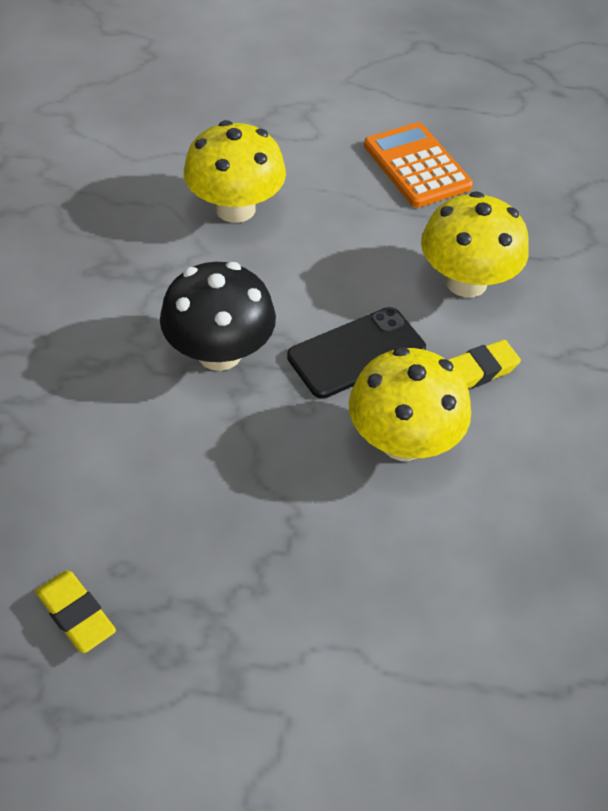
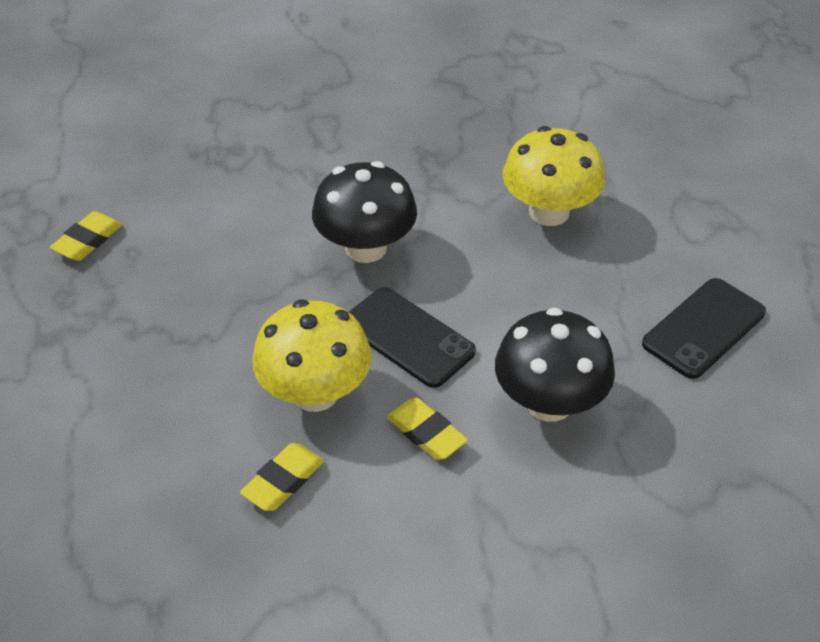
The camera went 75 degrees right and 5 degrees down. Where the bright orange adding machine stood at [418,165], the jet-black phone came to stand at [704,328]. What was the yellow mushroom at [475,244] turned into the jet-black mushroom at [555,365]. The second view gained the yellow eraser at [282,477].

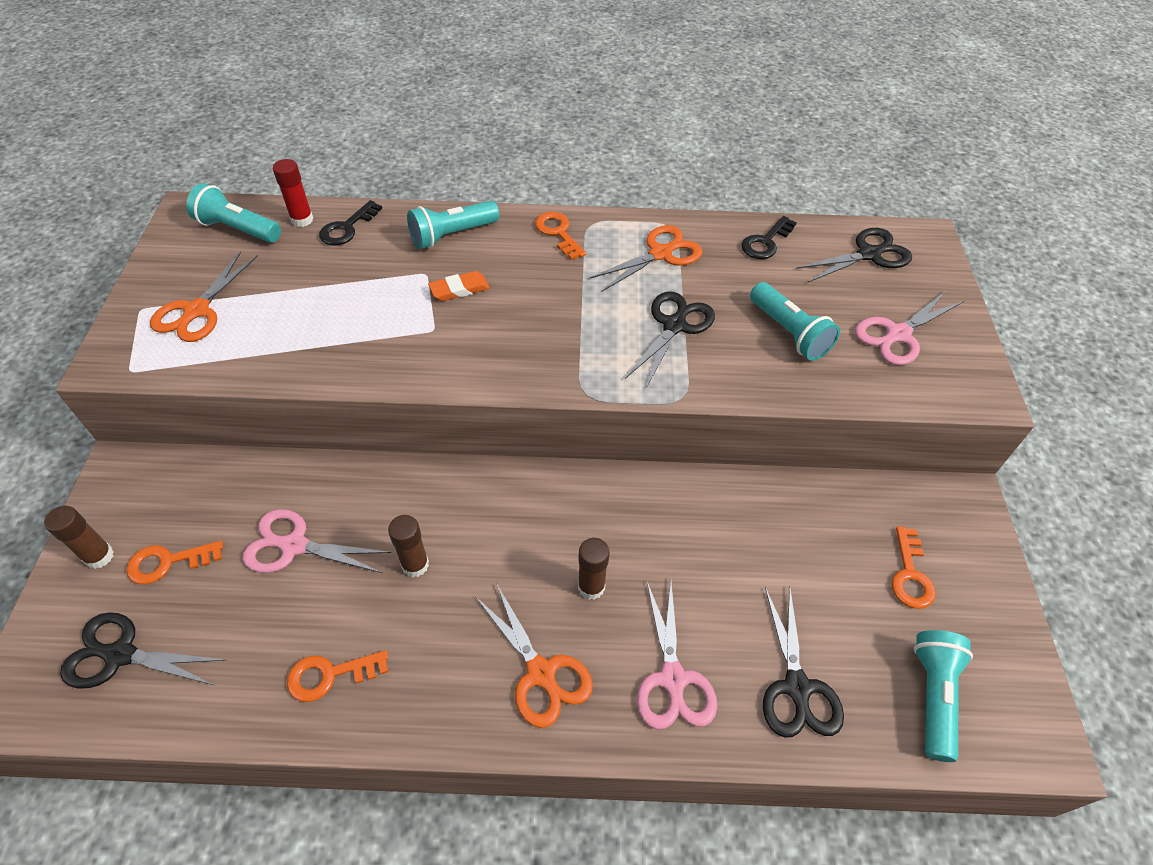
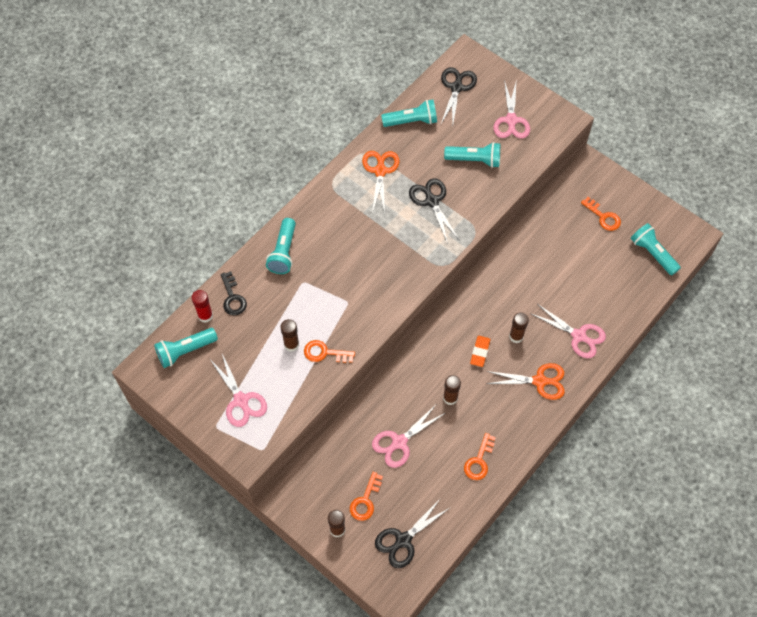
The camera went 50 degrees left and 10 degrees up. What was the bright orange pair of scissors at [204,296] turned into the rosy pair of scissors at [238,390]. The bright orange eraser ended up elsewhere, having gone from [459,286] to [480,351]. The bright orange key ended up elsewhere, having gone from [560,236] to [329,351]. Where the jet-black key stood at [769,237], the aqua pocket torch came to stand at [409,113]. The second view lost the jet-black pair of scissors at [803,662]. The second view gained the dark brown glue stick at [289,335].

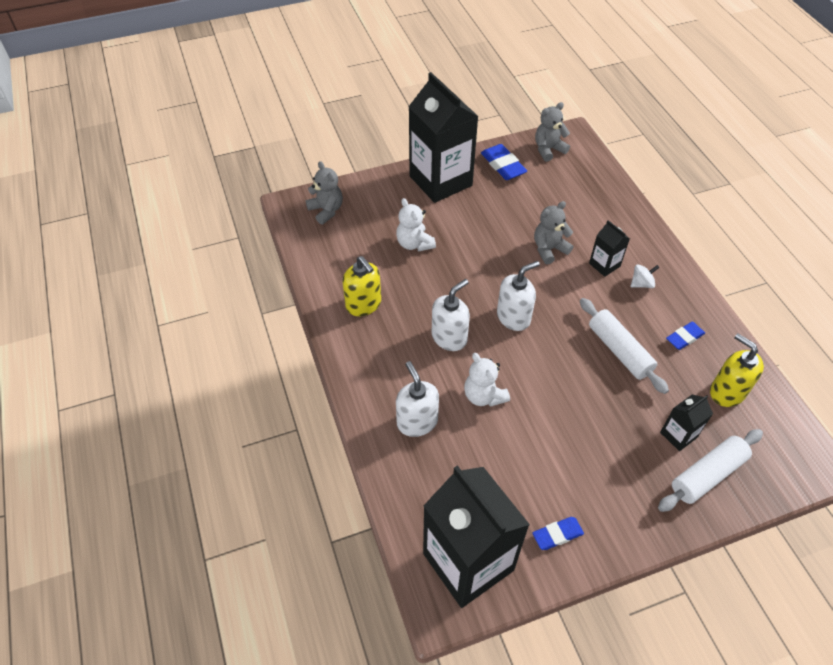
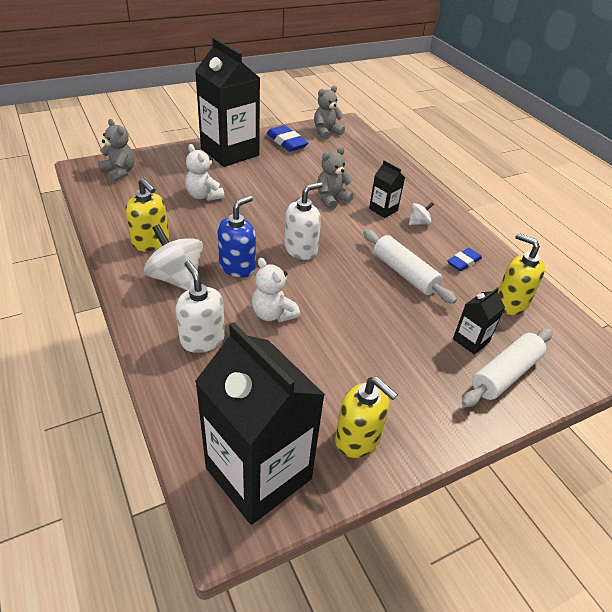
The camera went 10 degrees left and 10 degrees down. What was the white pump bottle at [451,315] turned into the royal blue pump bottle at [236,236]. Where the royal blue eraser stood at [558,533], the yellow pump bottle came to stand at [366,417]. The second view gained the white spinning top at [173,257].

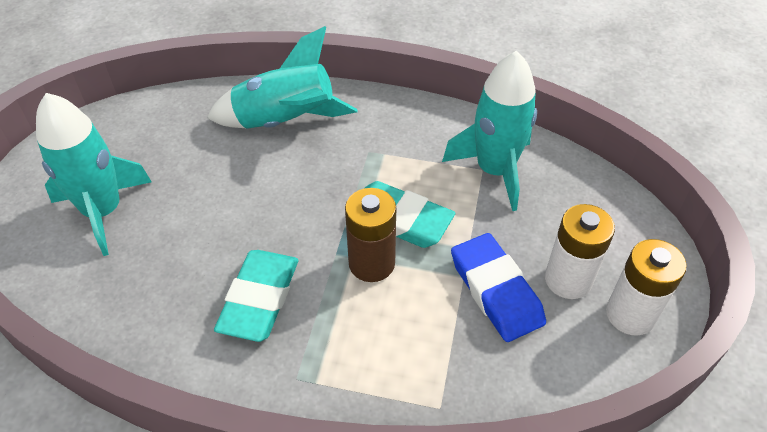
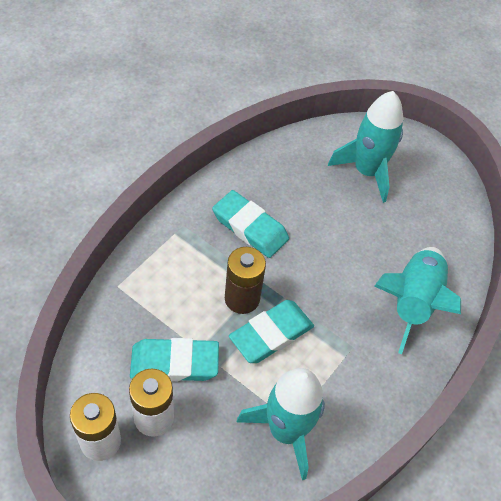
The camera went 110 degrees right and 5 degrees up. What was the royal blue eraser at [498,287] turned into the aqua eraser at [174,360].

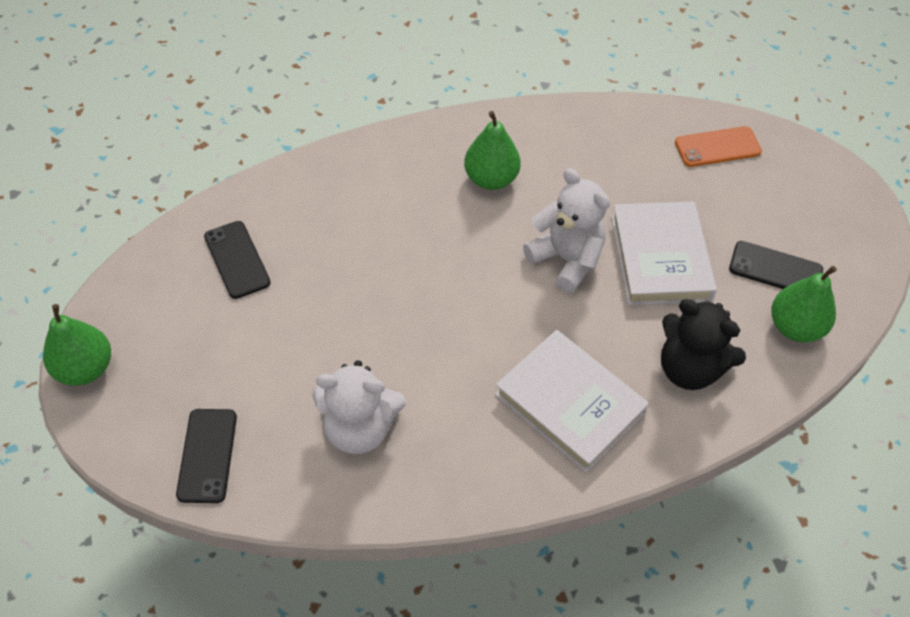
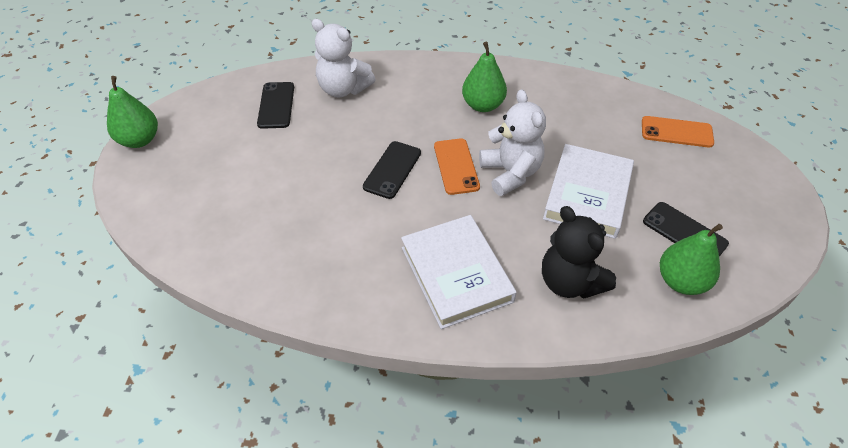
The camera went 25 degrees right and 5 degrees down. The jet-black phone ended up elsewhere, having gone from [206,456] to [392,170]. The white teddy bear ended up elsewhere, having gone from [359,407] to [344,58]. The second view gained the bright orange phone at [457,166].

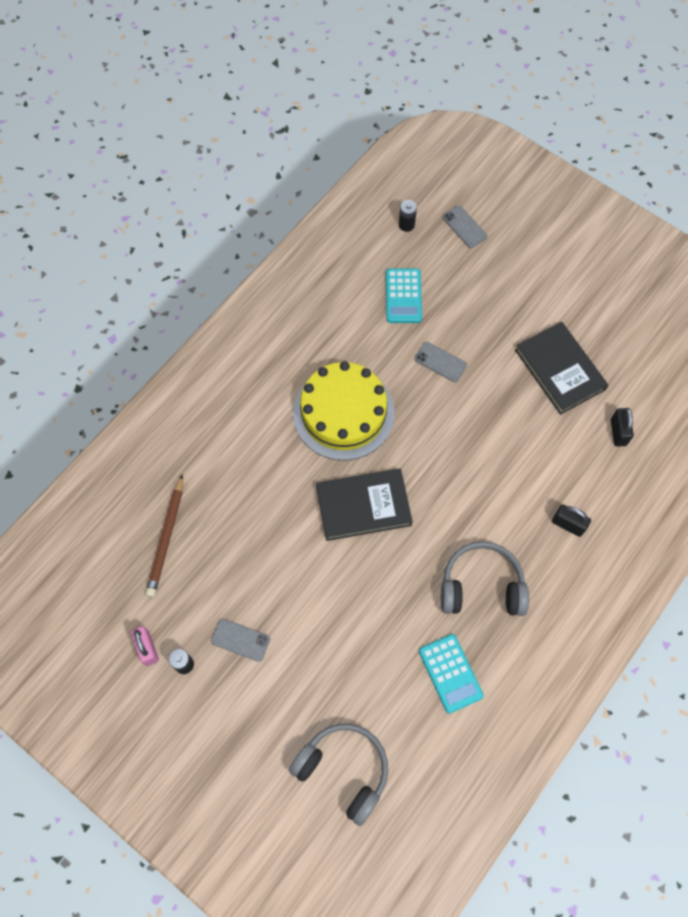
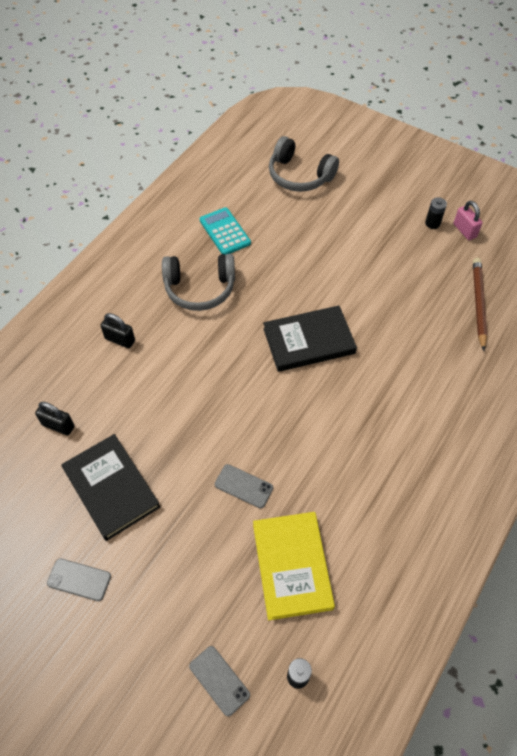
The camera went 175 degrees right and 10 degrees down. The gray phone ended up elsewhere, having gone from [240,640] to [79,579]. The second view lost the yellow cake at [344,411]. Where the aqua adding machine stood at [404,296], the yellow hardback came to stand at [294,566]. The jet-black small lock at [622,427] ended up facing another way, 60 degrees counterclockwise from before.

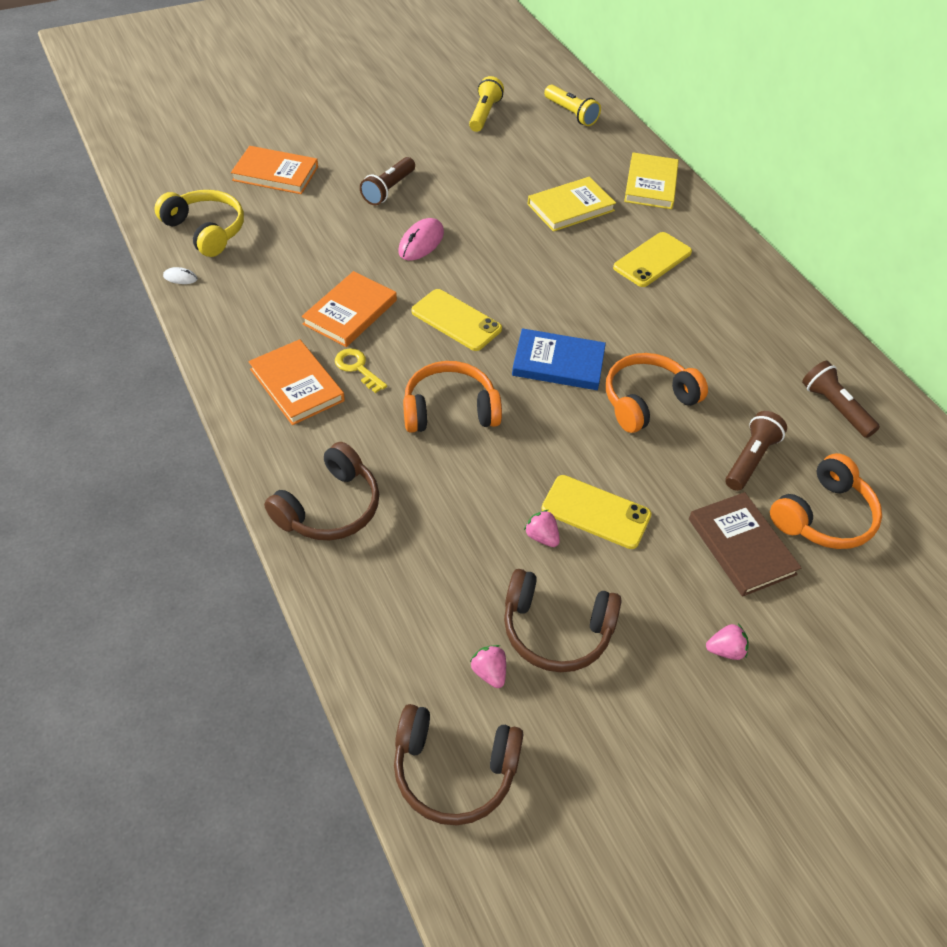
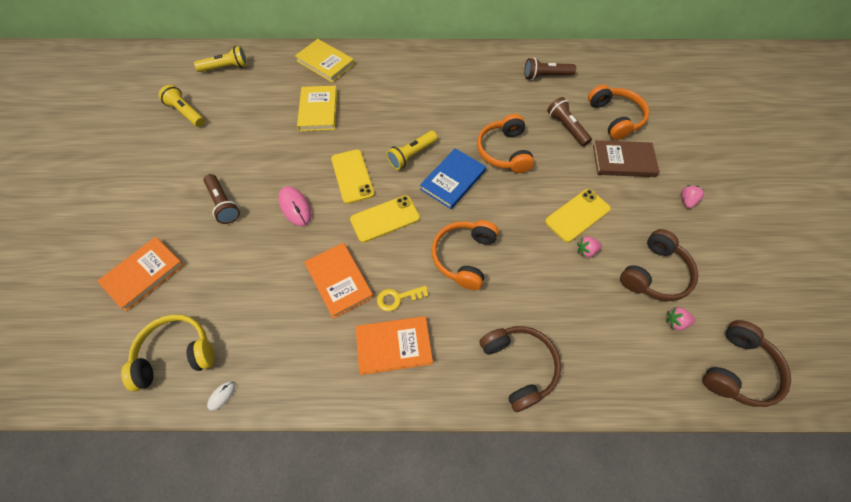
The camera went 60 degrees left and 10 degrees up. The yellow phone ended up elsewhere, having gone from [652,259] to [352,176]. The second view gained the yellow pocket torch at [412,150].

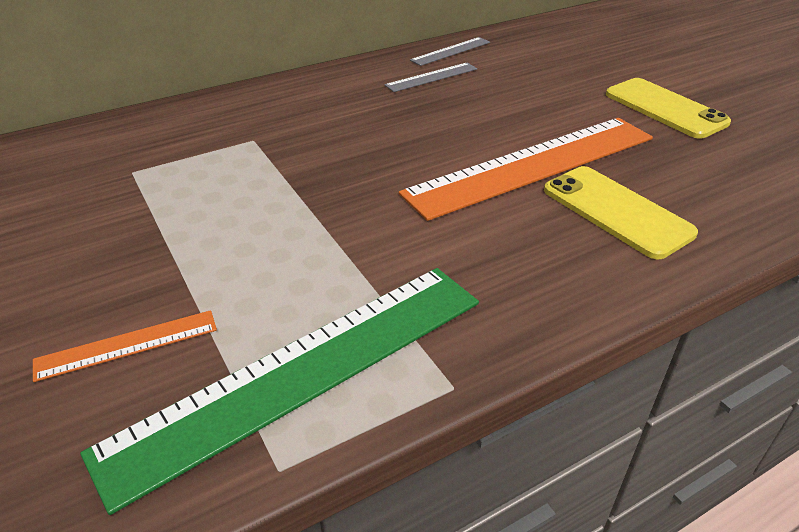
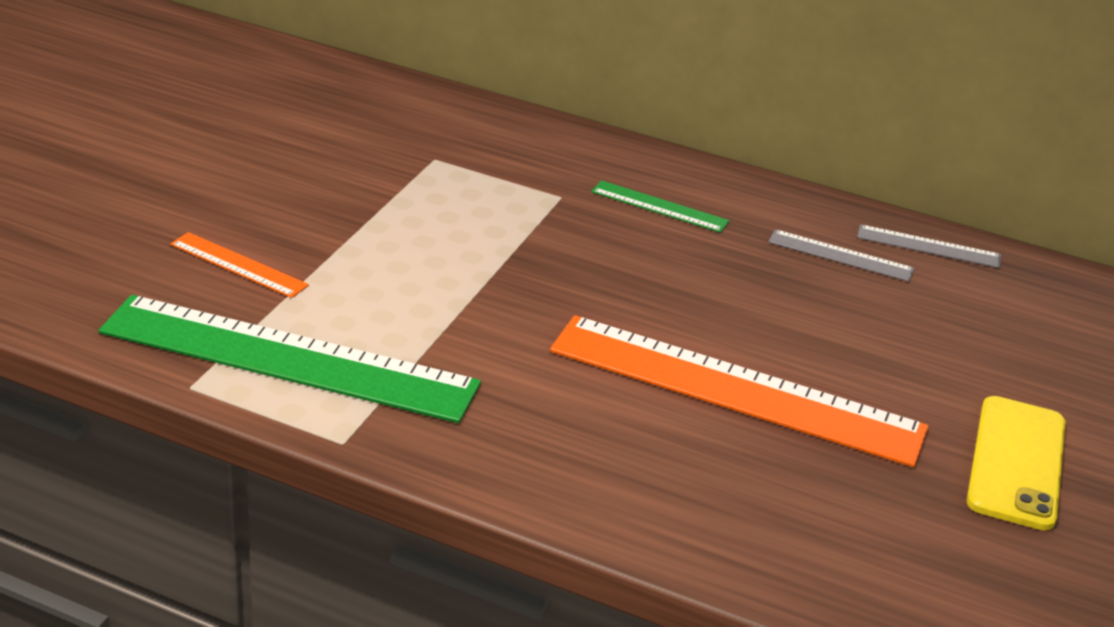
The camera went 50 degrees right and 5 degrees down. The second view lost the yellow phone at [621,212]. The second view gained the leaf-green straightedge at [660,206].

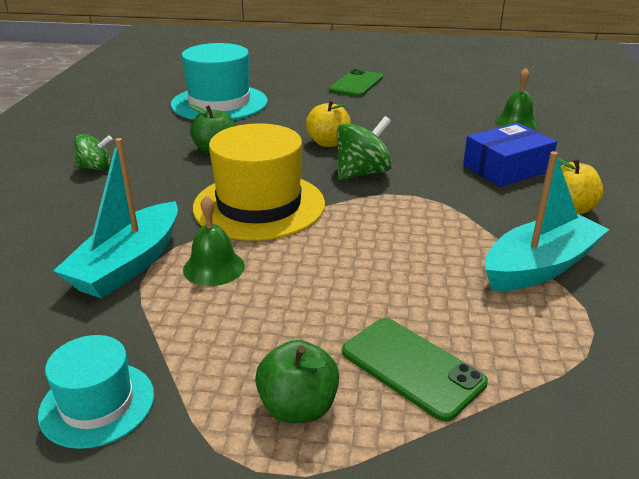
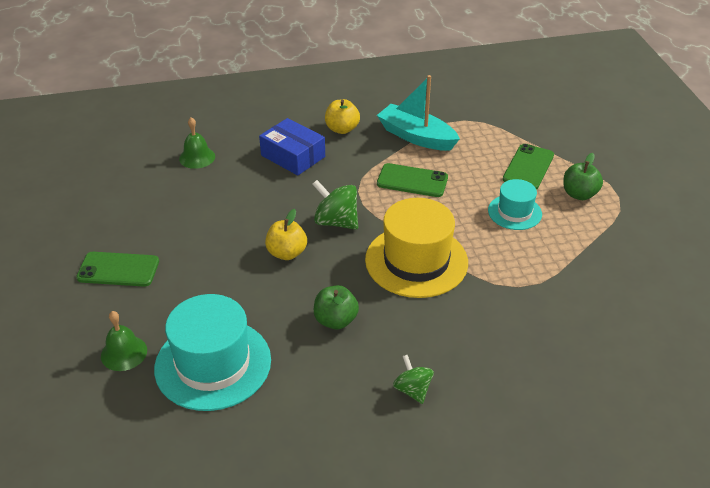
The camera went 110 degrees left and 10 degrees up. The aqua top hat ended up elsewhere, having gone from [96,392] to [515,204]. The second view lost the aqua toy boat at [115,218]. The leaf-green bell ended up elsewhere, having gone from [214,240] to [124,341]. The second view gained the leaf-green phone at [412,180].

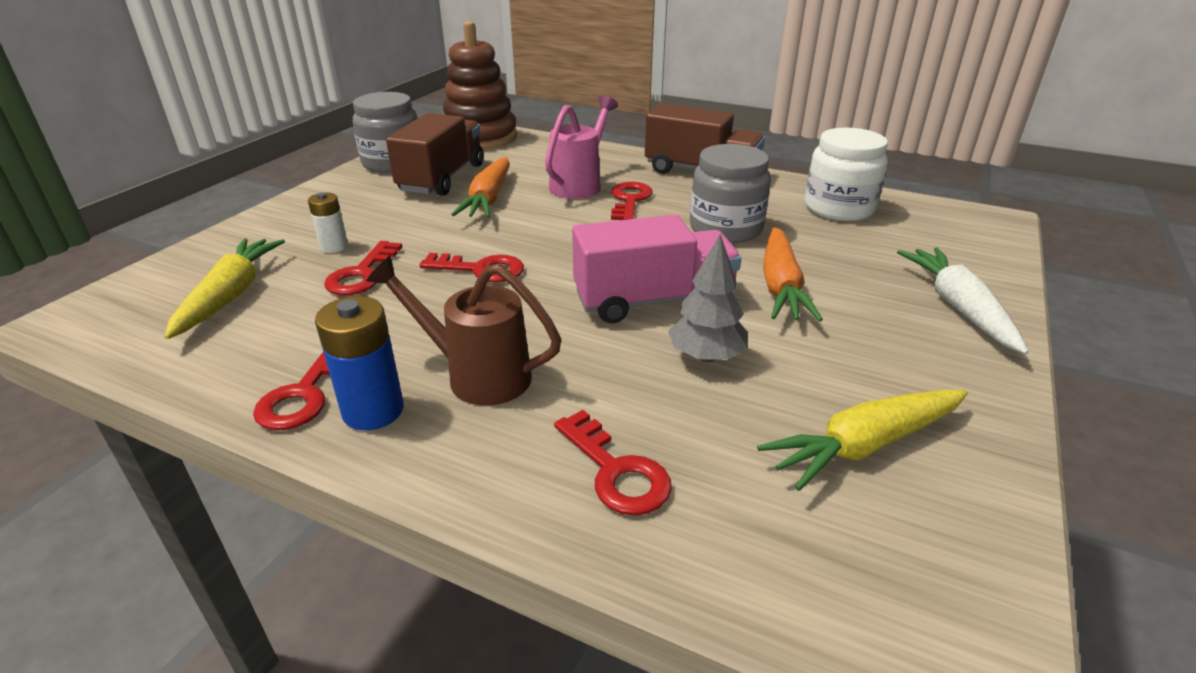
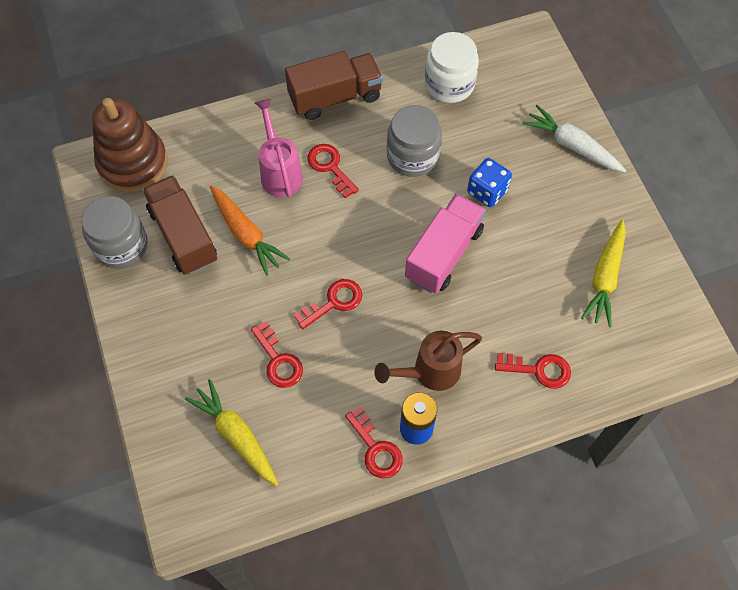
The camera went 45 degrees left and 30 degrees up. The second view lost the white power cell at [328,222]. The second view lost the gray tree at [708,298]. Where the bright orange carrot stood at [793,274], the royal blue dice came to stand at [489,182].

